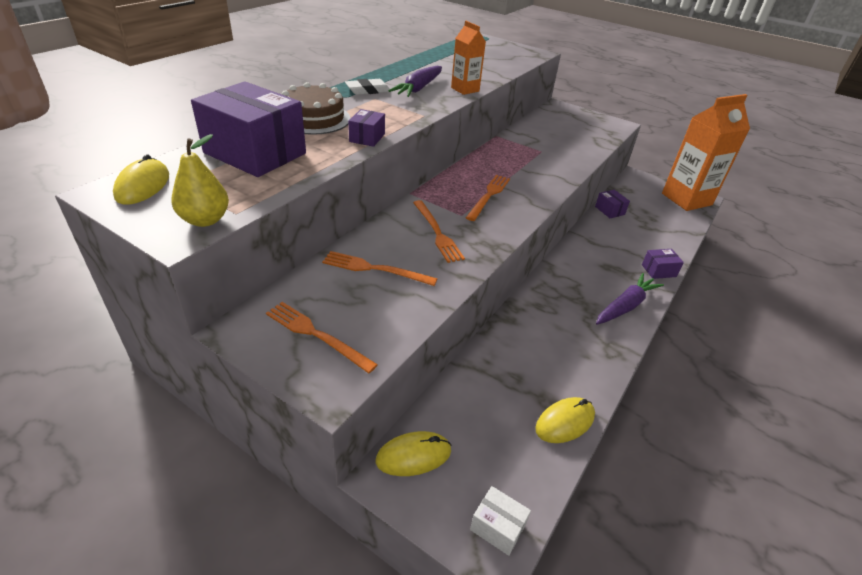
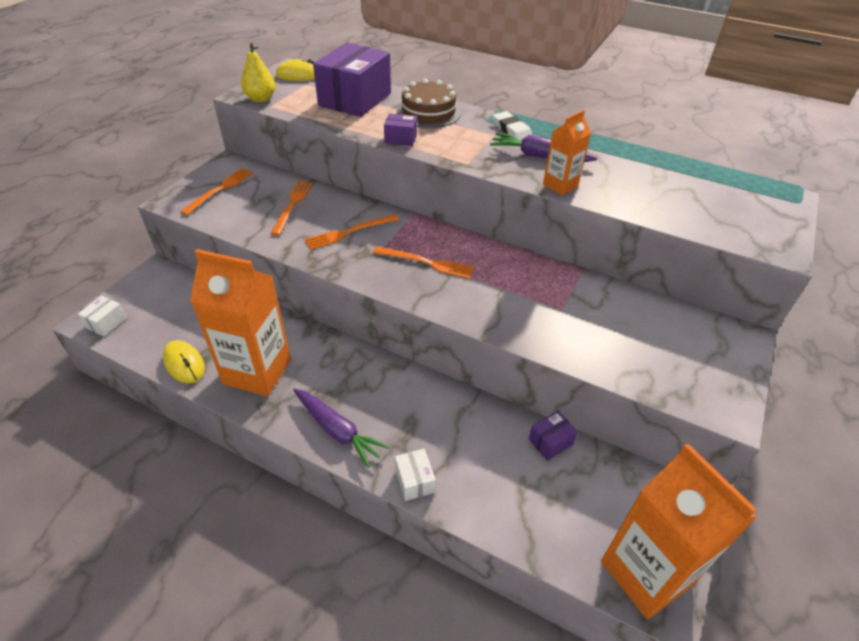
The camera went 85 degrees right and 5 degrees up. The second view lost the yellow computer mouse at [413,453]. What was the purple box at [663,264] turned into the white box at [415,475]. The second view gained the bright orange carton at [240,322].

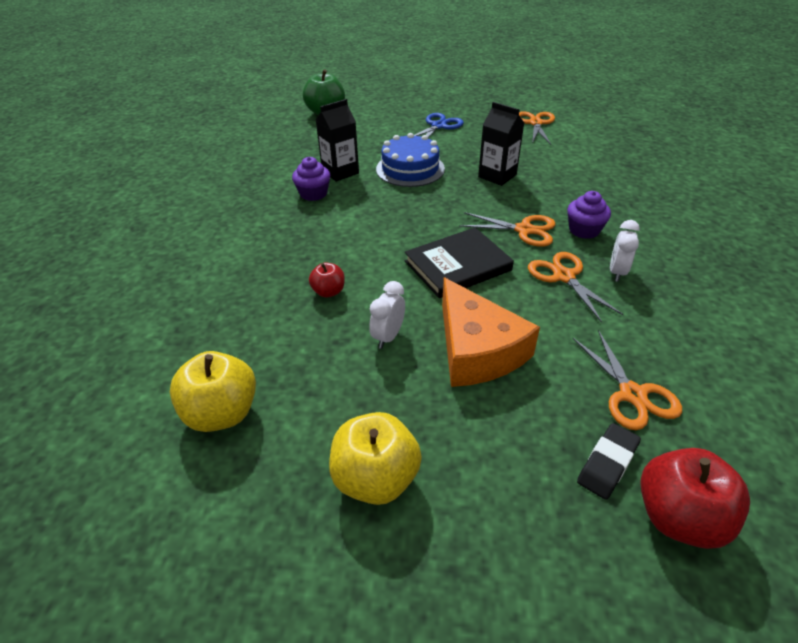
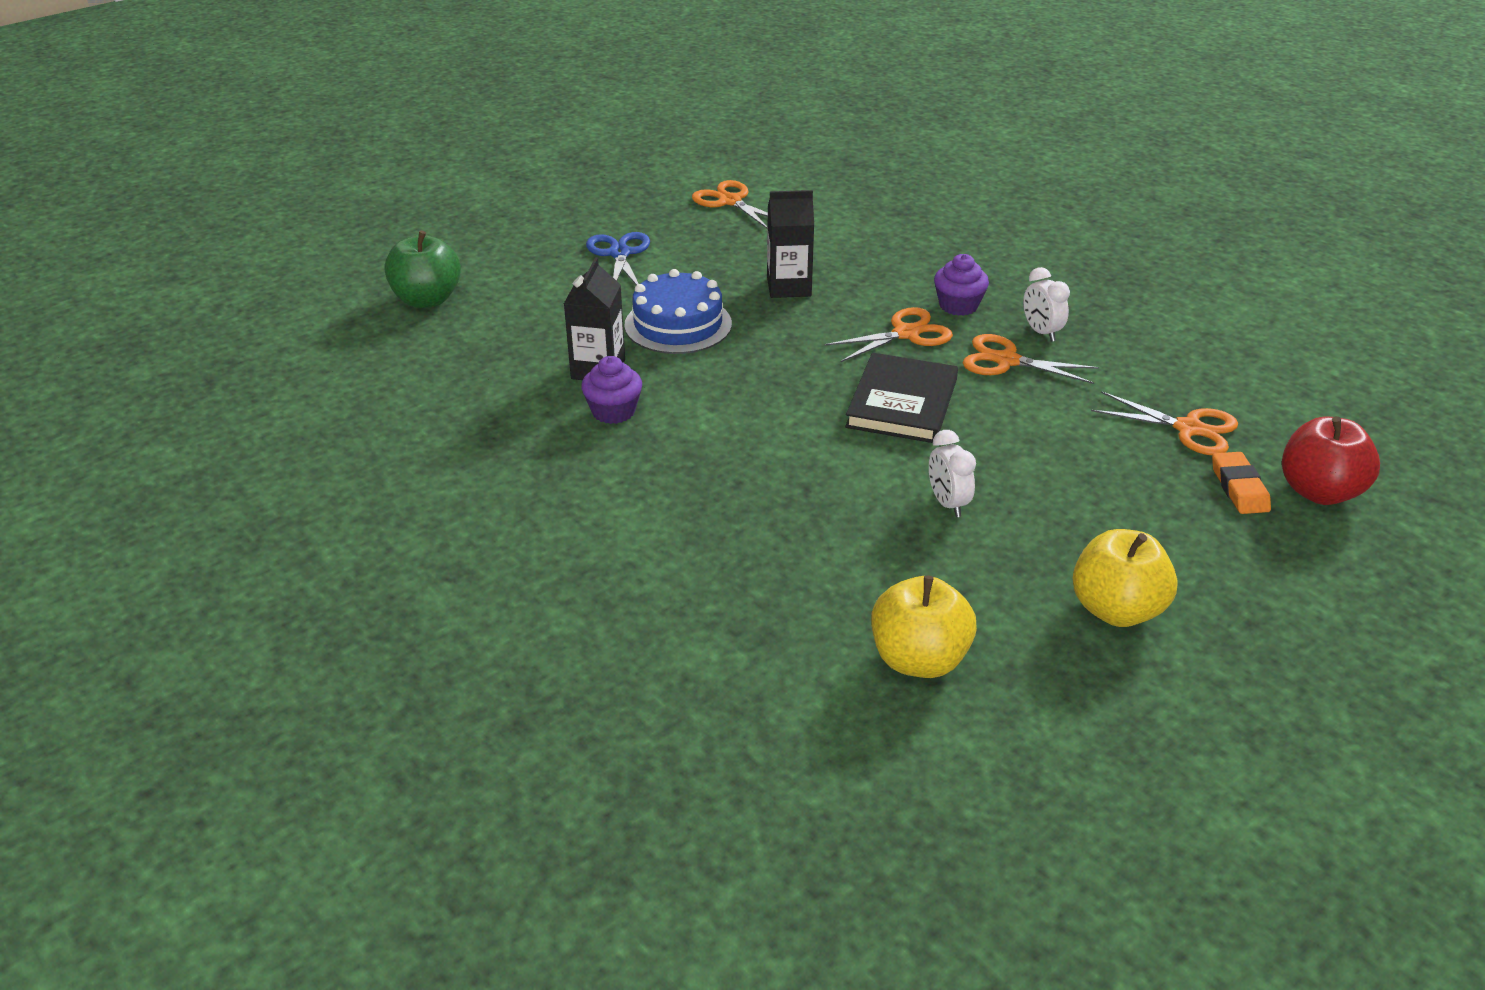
The camera went 45 degrees left and 5 degrees down. The second view lost the scarlet toy apple at [327,279]. The second view lost the bright orange cheese wedge at [491,332]. What was the jet-black eraser at [609,461] turned into the bright orange eraser at [1241,483].

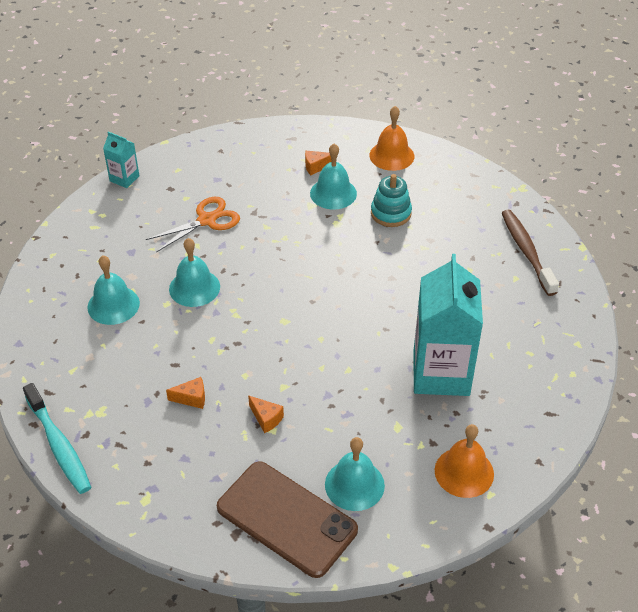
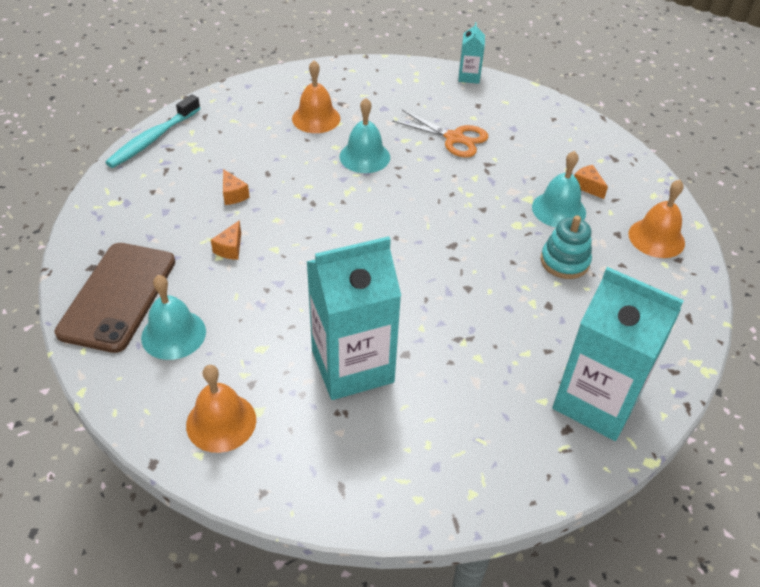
The camera went 65 degrees right and 0 degrees up. What was the aqua bell at [113,290] turned into the bright orange bell at [316,96]. Where the dark brown dental brush stood at [530,253], the aqua carton came to stand at [618,354].

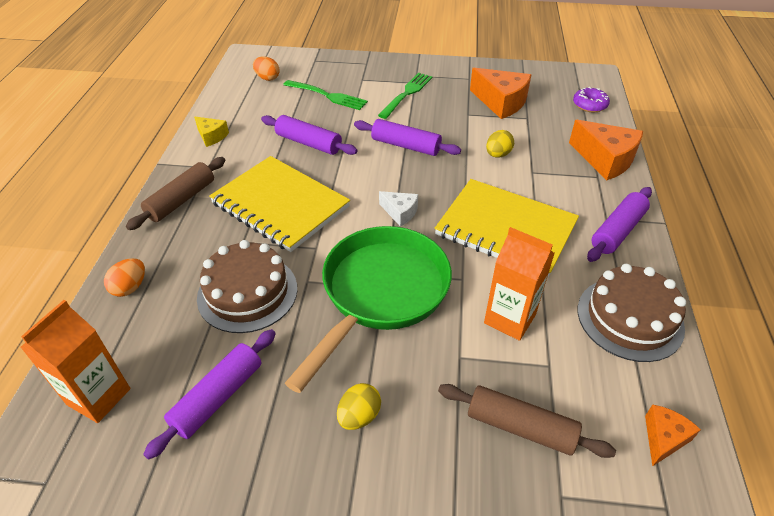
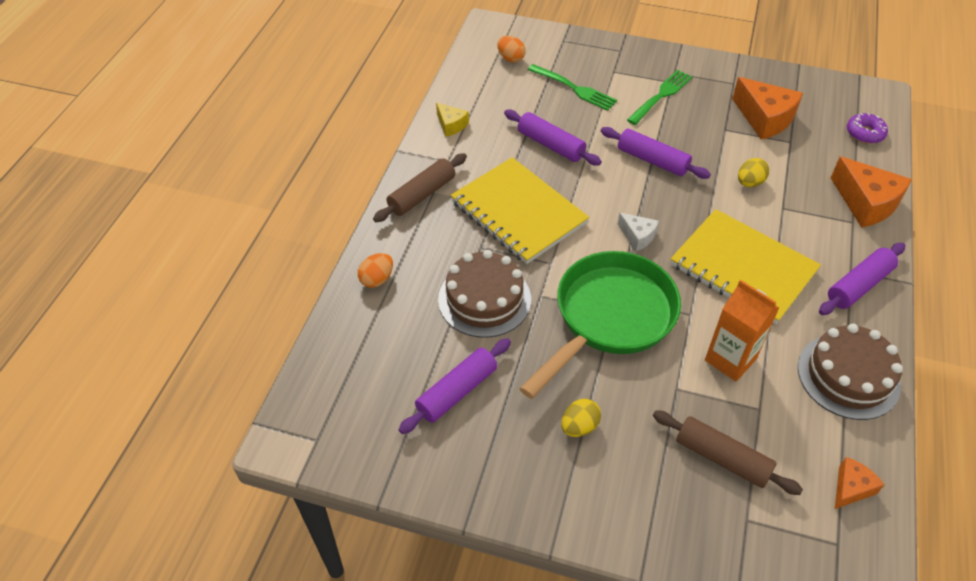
The camera went 10 degrees right and 5 degrees up. The second view lost the bright orange carton at [75,361].

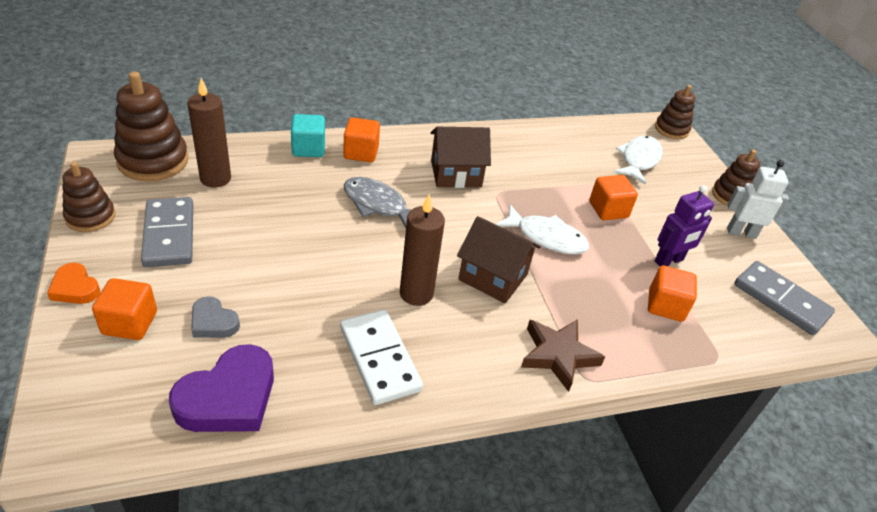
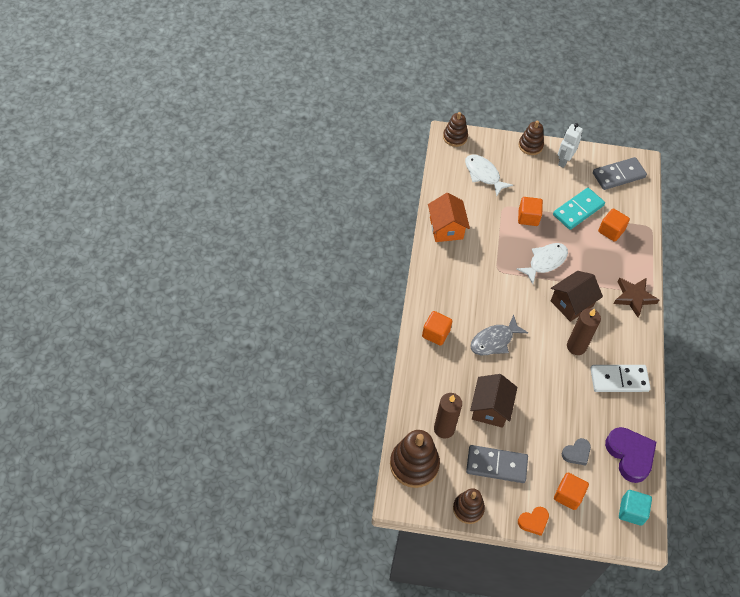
The camera went 65 degrees left and 15 degrees up. The aqua block ended up elsewhere, having gone from [308,135] to [635,507]. The dark brown house ended up elsewhere, having gone from [461,157] to [493,401]. Where the purple toy robot stood at [684,225], the aqua domino tile came to stand at [579,209]. The second view gained the bright orange house at [449,217].

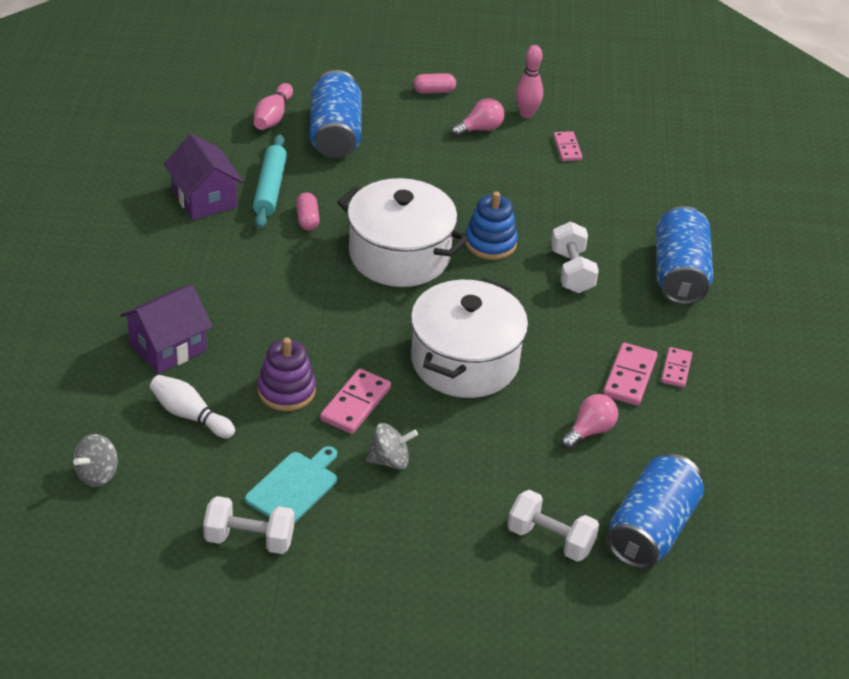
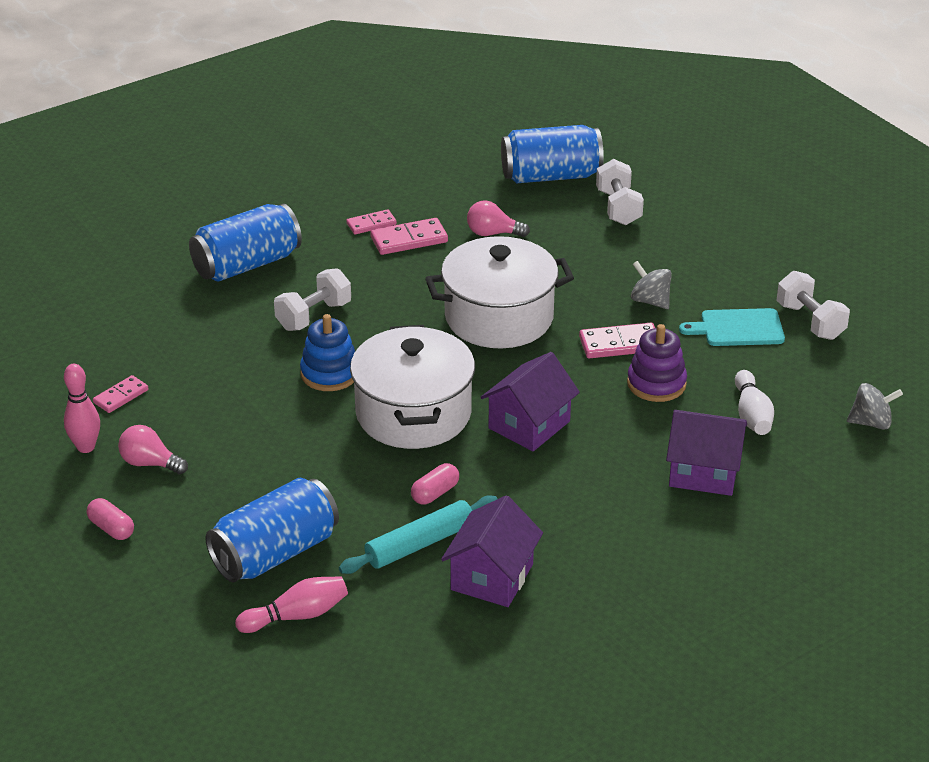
The camera went 125 degrees left and 5 degrees down. The second view gained the purple house at [530,401].

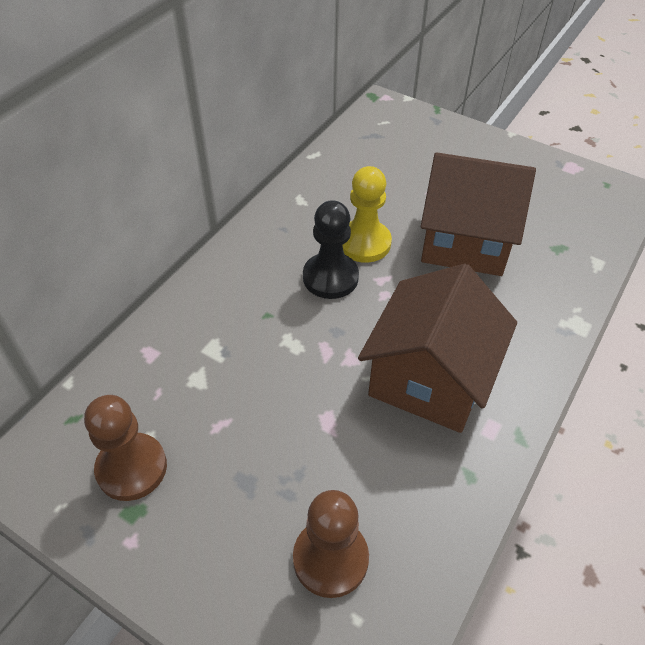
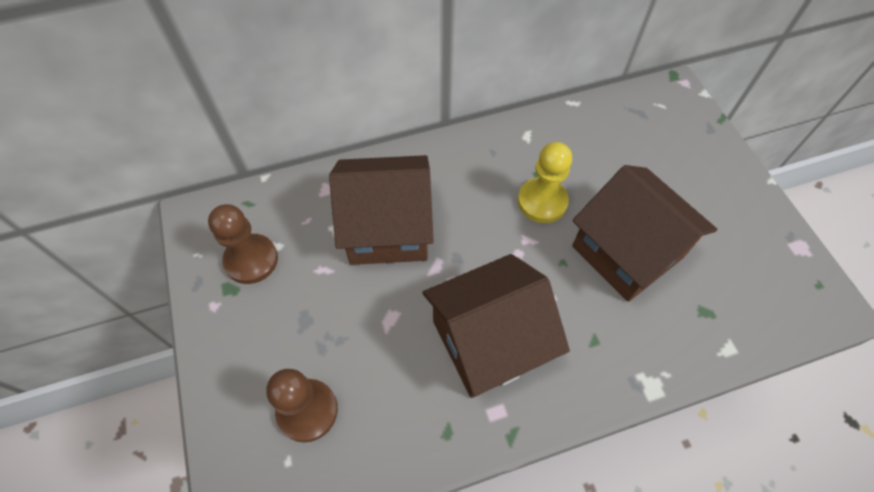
The camera went 40 degrees right and 10 degrees up. The second view lost the jet-black pawn at [331,249]. The second view gained the dark brown house at [381,210].

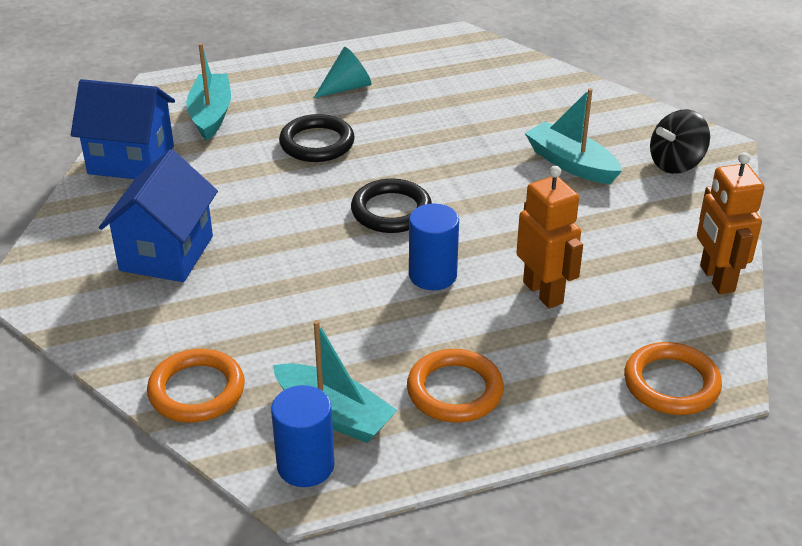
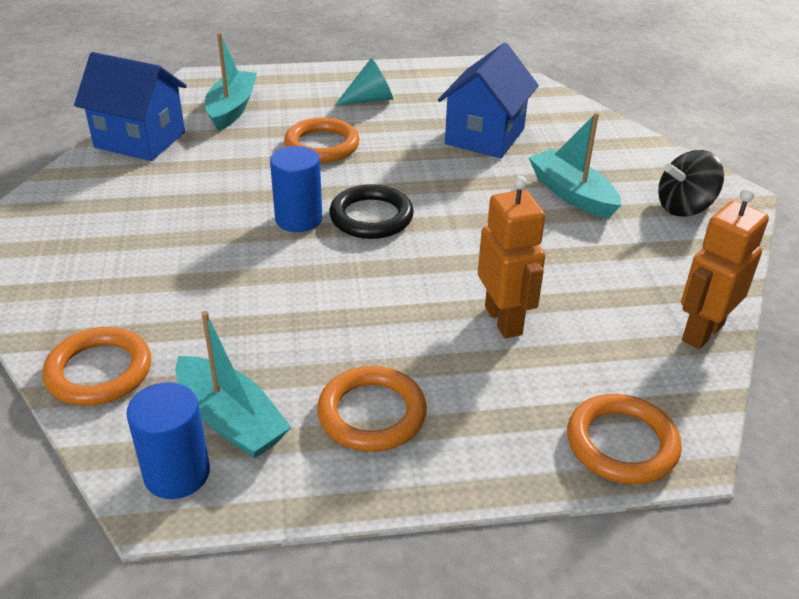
The camera went 10 degrees right and 0 degrees up. The royal blue house ended up elsewhere, having gone from [158,215] to [488,100]. What was the jet-black hoop at [317,138] turned into the bright orange hoop at [322,140]. The royal blue solid cylinder ended up elsewhere, having gone from [434,247] to [296,189]. The bright orange toy robot at [731,223] ended up facing another way, 45 degrees clockwise from before.

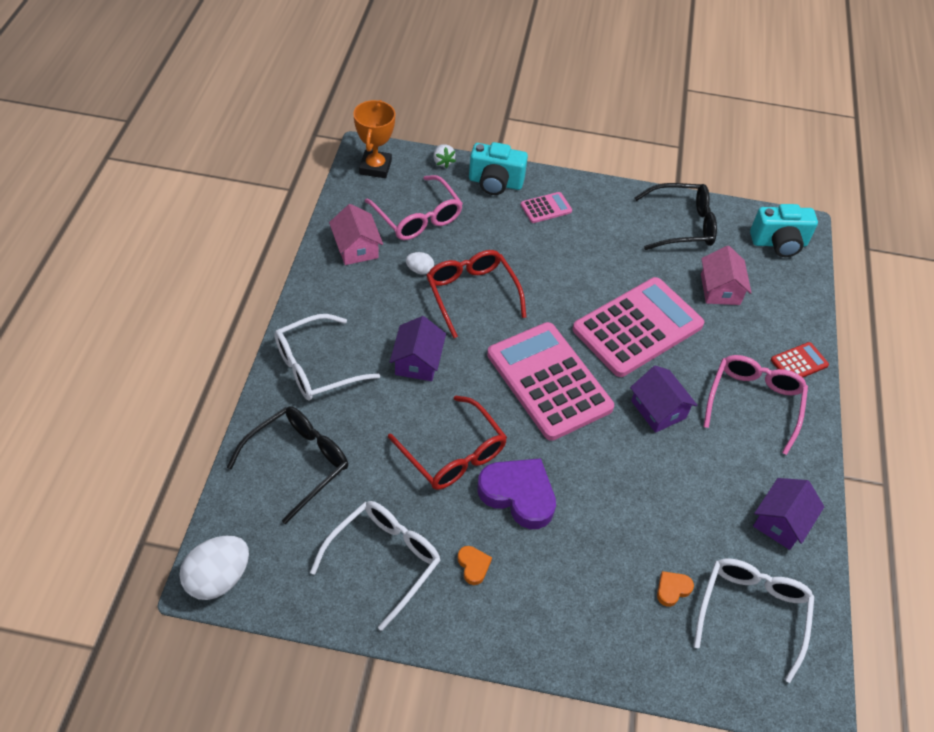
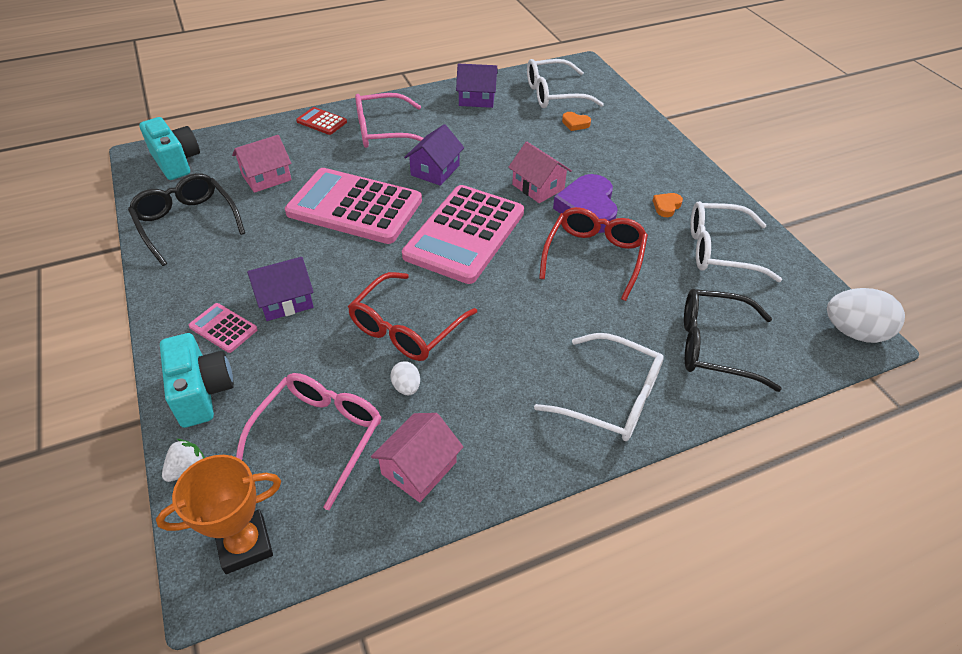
The camera went 120 degrees left and 5 degrees down. The purple house ended up elsewhere, having gone from [418,348] to [280,289]. The second view gained the rosy house at [540,172].

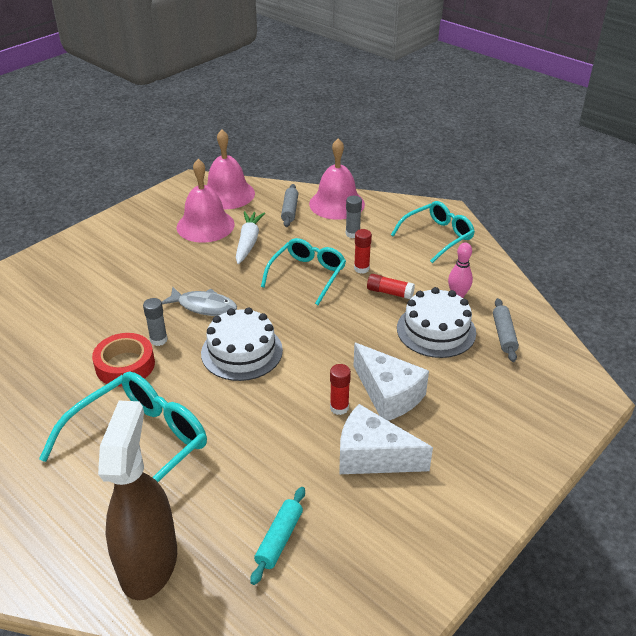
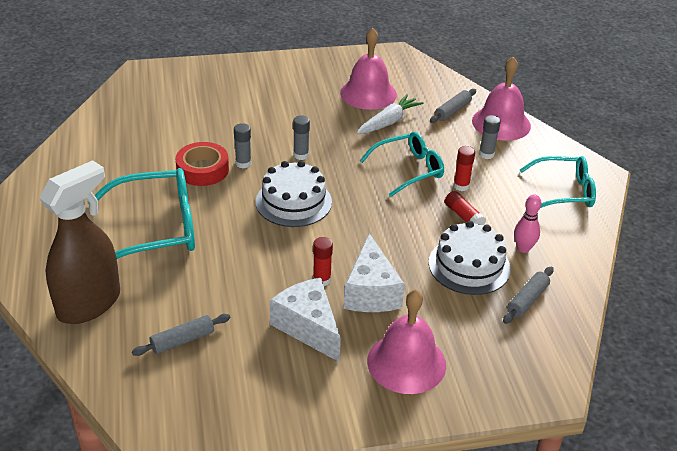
The camera went 35 degrees right and 0 degrees up. Where the gray toy fish stood at [199,301], the gray glue stick came to stand at [301,137]. The rosy bell ended up elsewhere, having gone from [231,169] to [406,341]. What was the aqua rolling pin at [277,536] turned into the gray rolling pin at [181,335].

